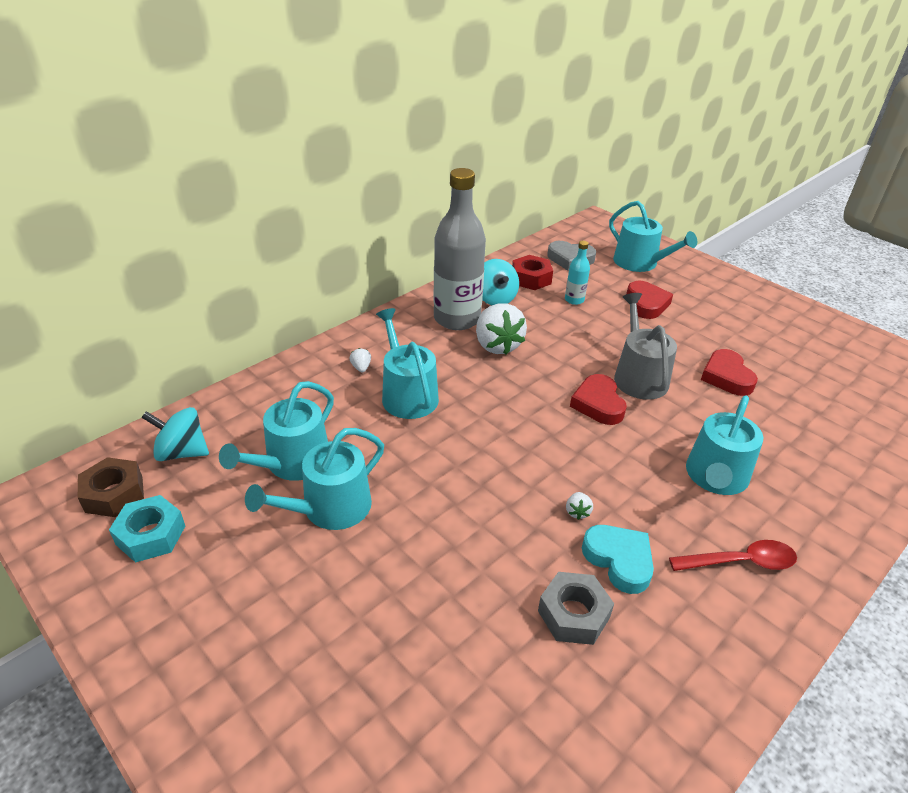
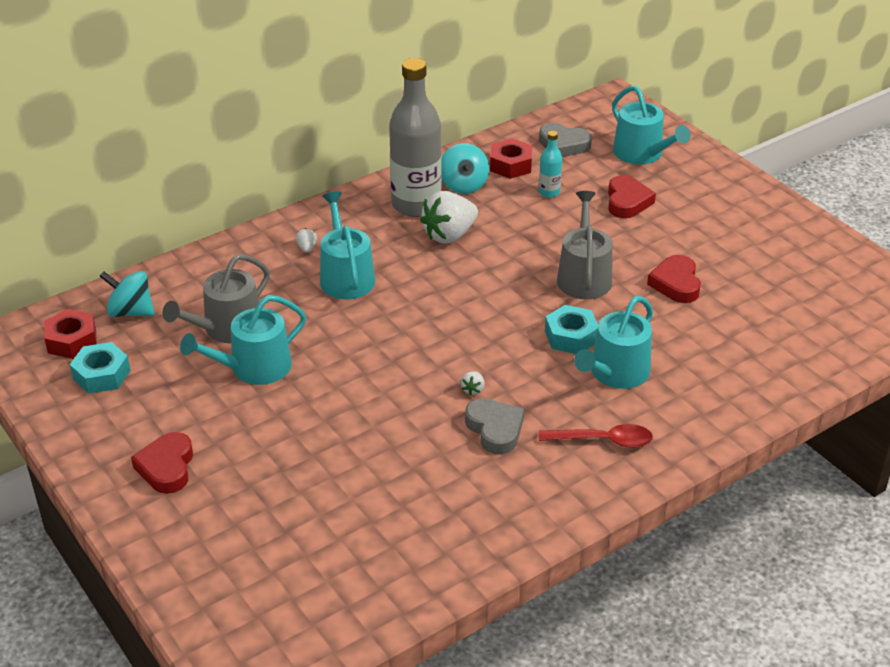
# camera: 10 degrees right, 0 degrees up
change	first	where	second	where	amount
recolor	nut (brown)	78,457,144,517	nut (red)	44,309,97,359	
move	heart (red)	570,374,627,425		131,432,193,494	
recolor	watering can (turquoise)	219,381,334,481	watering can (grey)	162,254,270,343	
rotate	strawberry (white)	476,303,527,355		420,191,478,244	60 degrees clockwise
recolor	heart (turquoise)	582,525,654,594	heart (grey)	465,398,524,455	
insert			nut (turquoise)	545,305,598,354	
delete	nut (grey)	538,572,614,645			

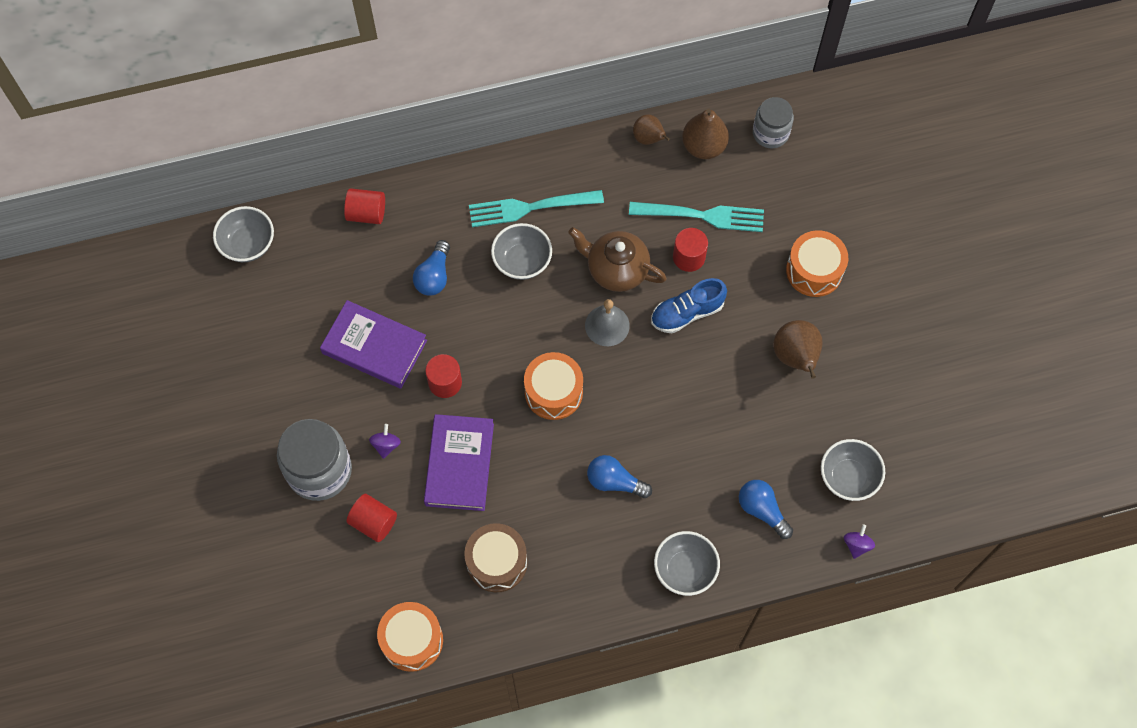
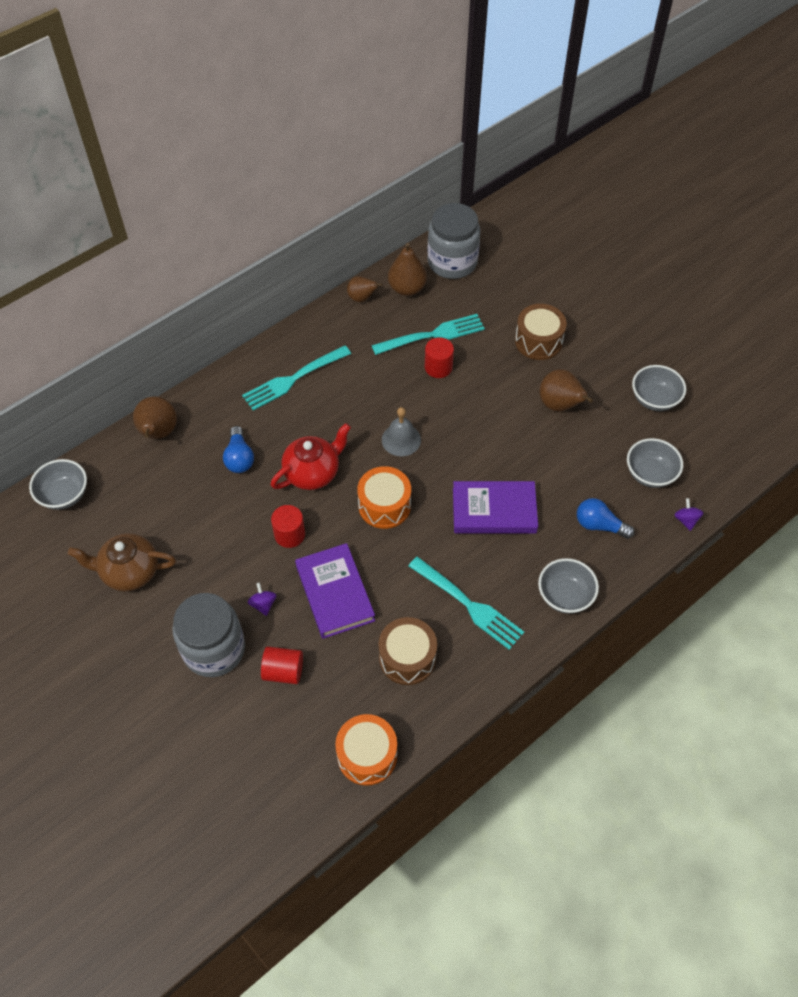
# camera: 25 degrees left, 10 degrees down
change	first	where	second	where	amount
move	teapot (brown)	568,227,667,292		68,533,176,591	
replace	cylinder (red)	344,188,385,224	pear (brown)	133,396,177,439	
insert			teapot (red)	271,423,351,490	
insert			fork (turquoise)	409,557,524,650	
resize	jar (grey)	753,97,794,148		427,203,480,279	x1.63
move	book (purple)	320,300,427,389		453,481,538,534	
recolor	drum (orange)	786,230,848,297	drum (brown)	515,304,567,360	
move	bowl (grey)	491,223,552,280		632,365,686,411	
delete	light bulb (blue)	587,455,652,498			
delete	shoe (blue)	651,278,727,333			

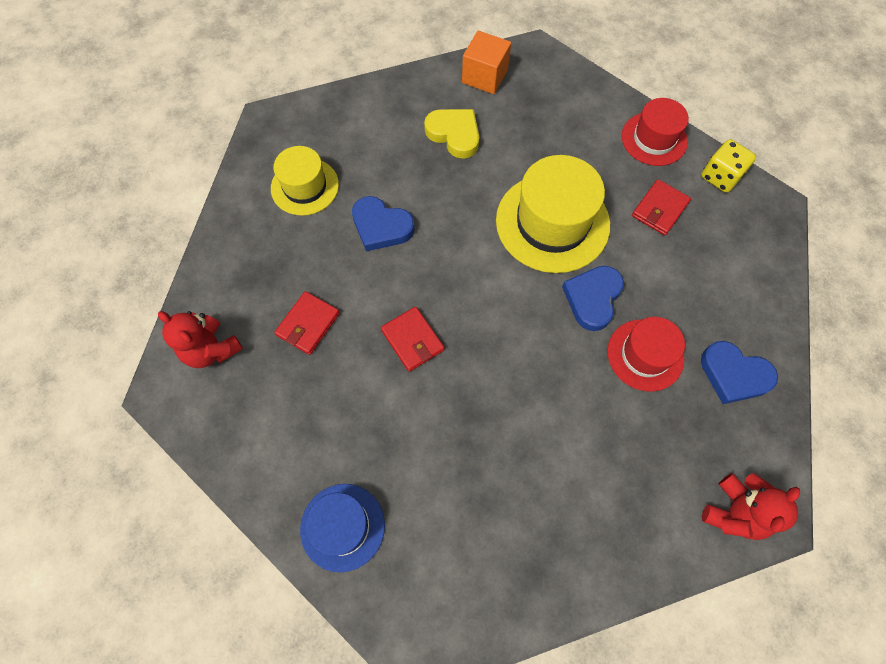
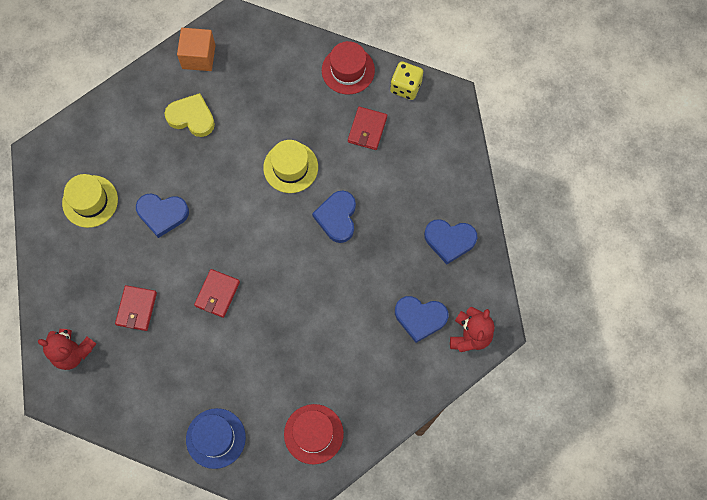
# camera: 20 degrees left, 5 degrees up
change	first	where	second	where	amount
rotate	wallet (red)	381,307,444,372		194,269,240,318	75 degrees clockwise
resize	hat (yellow)	496,155,610,273		263,140,318,193	x0.61
move	hat (red)	607,317,685,392		284,404,344,464	
insert			heart (blue)	395,296,448,343	

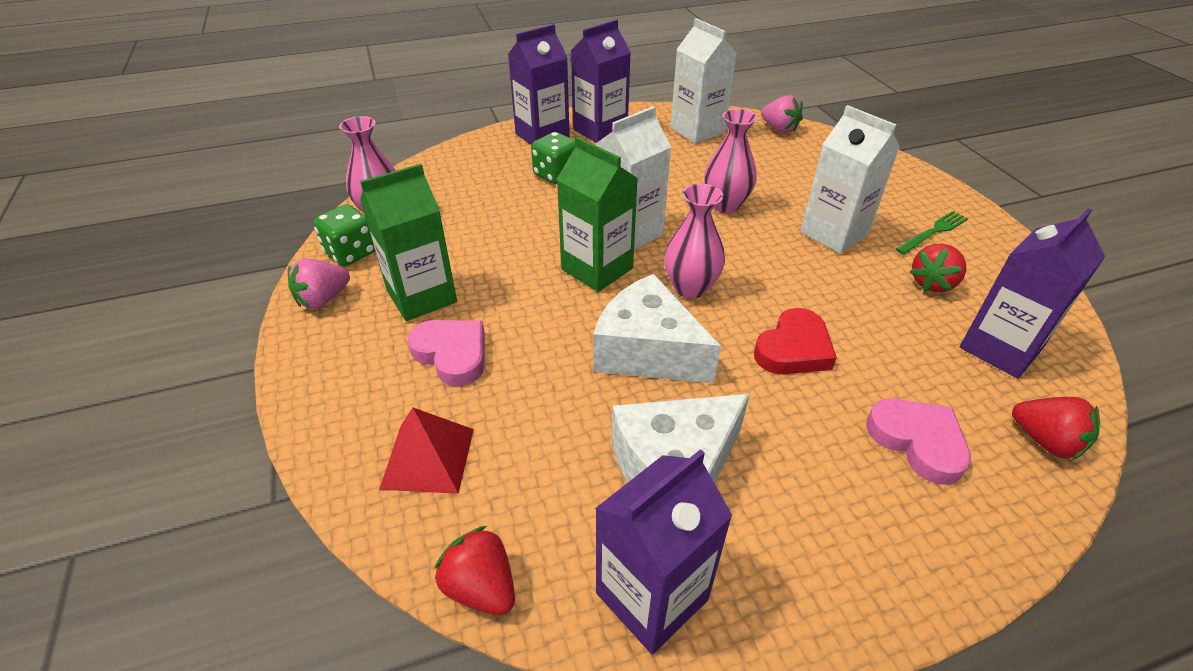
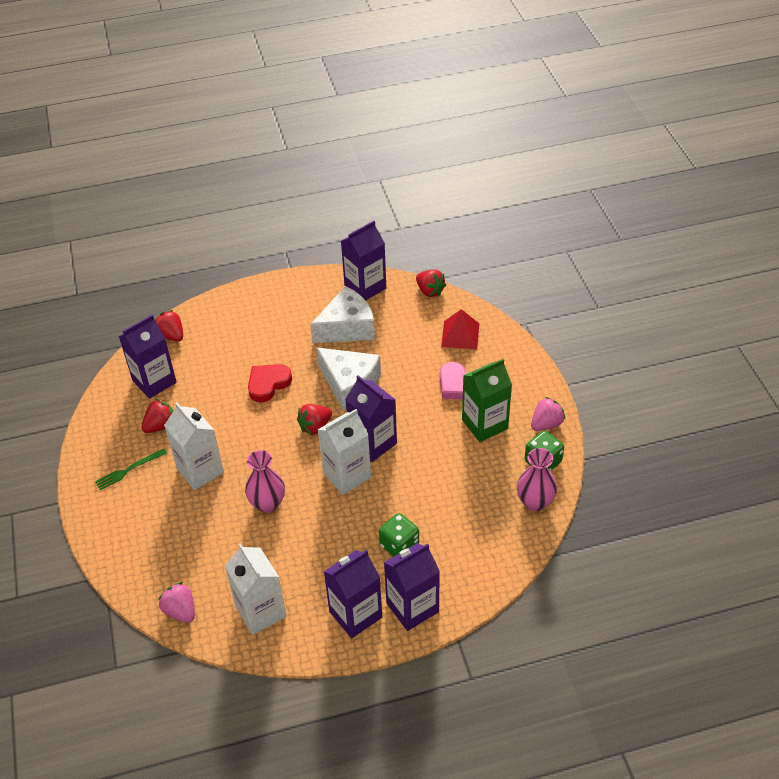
# camera: 175 degrees left, 5 degrees up
change	first	where	second	where	amount
replace	vase (pink)	664,183,725,299	strawberry (red)	297,404,332,435	
recolor	carton (green)	556,137,638,292	carton (purple)	345,375,397,462	
delete	heart (pink)	866,398,971,485			

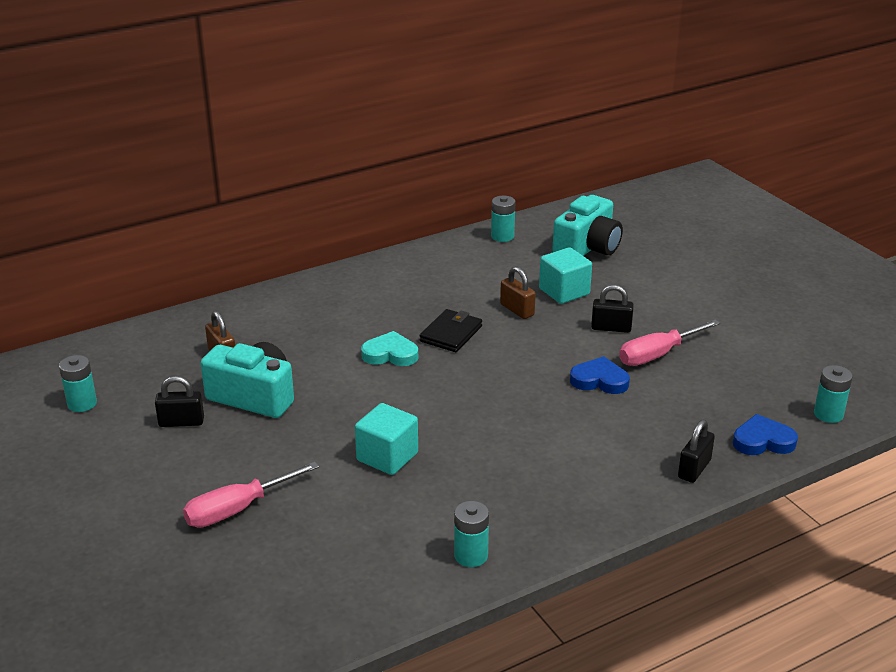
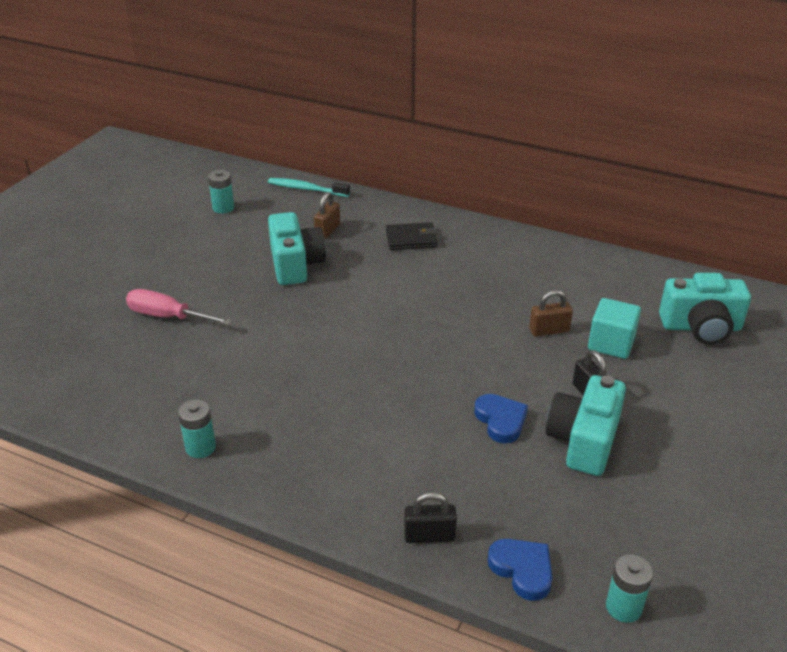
# camera: 55 degrees right, 5 degrees up
change	first	where	second	where	amount
insert			toothbrush (turquoise)	268,178,350,197	
move	wallet (black)	420,309,482,352		386,222,438,250	
rotate	padlock (brown)	500,266,536,319		529,290,573,336	60 degrees clockwise
replace	screwdriver (pink)	619,320,720,366	camera (turquoise)	546,375,626,476	
delete	padlock (black)	155,376,204,427			
delete	cube (turquoise)	355,403,418,475			
delete	heart (turquoise)	361,331,418,366			
delete	battery (turquoise)	491,196,515,242			

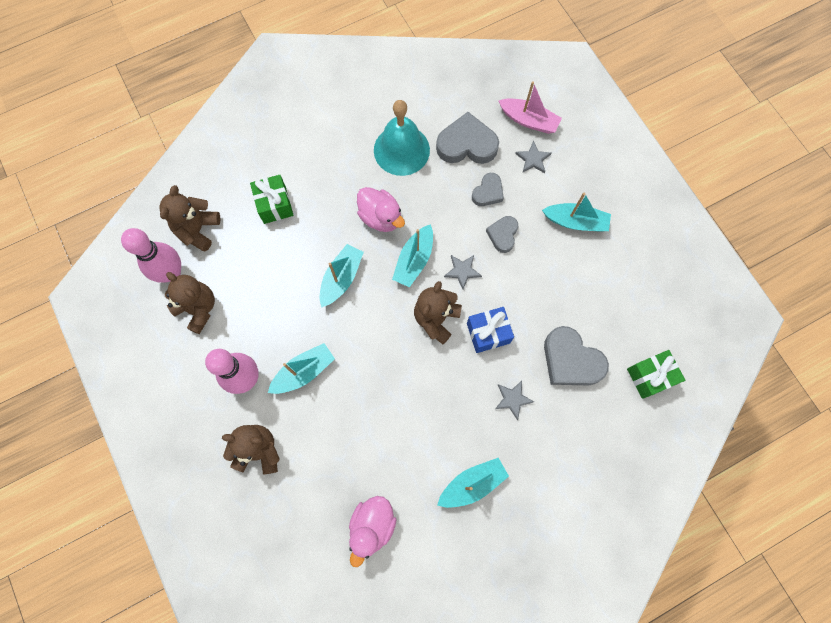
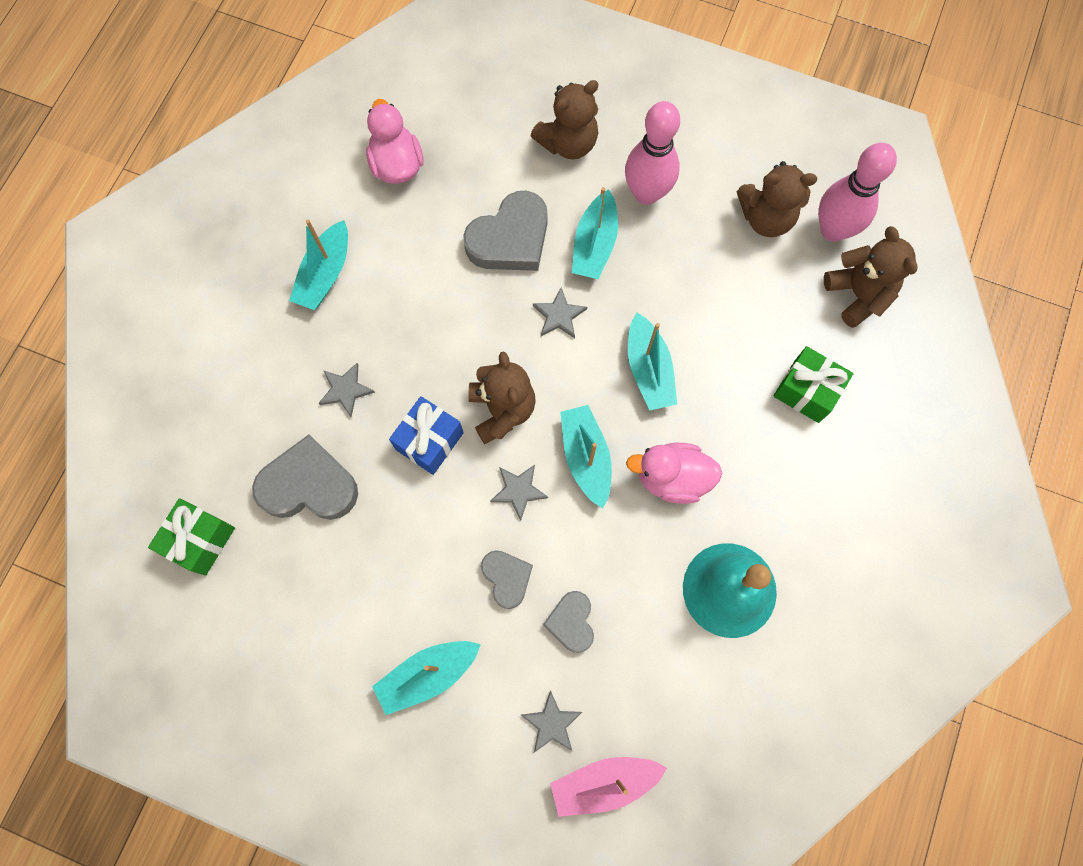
# camera: 140 degrees right, 0 degrees up
change	first	where	second	where	amount
move	heart (grey)	436,112,499,164		463,191,548,271	
insert			star (grey)	533,288,587,338	

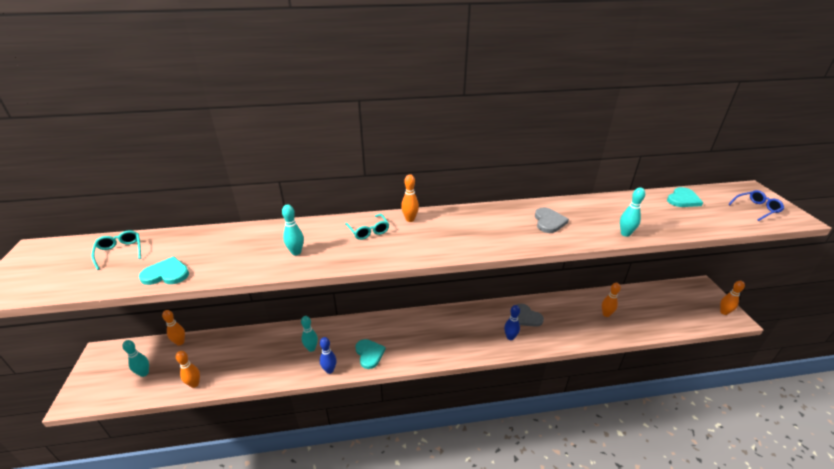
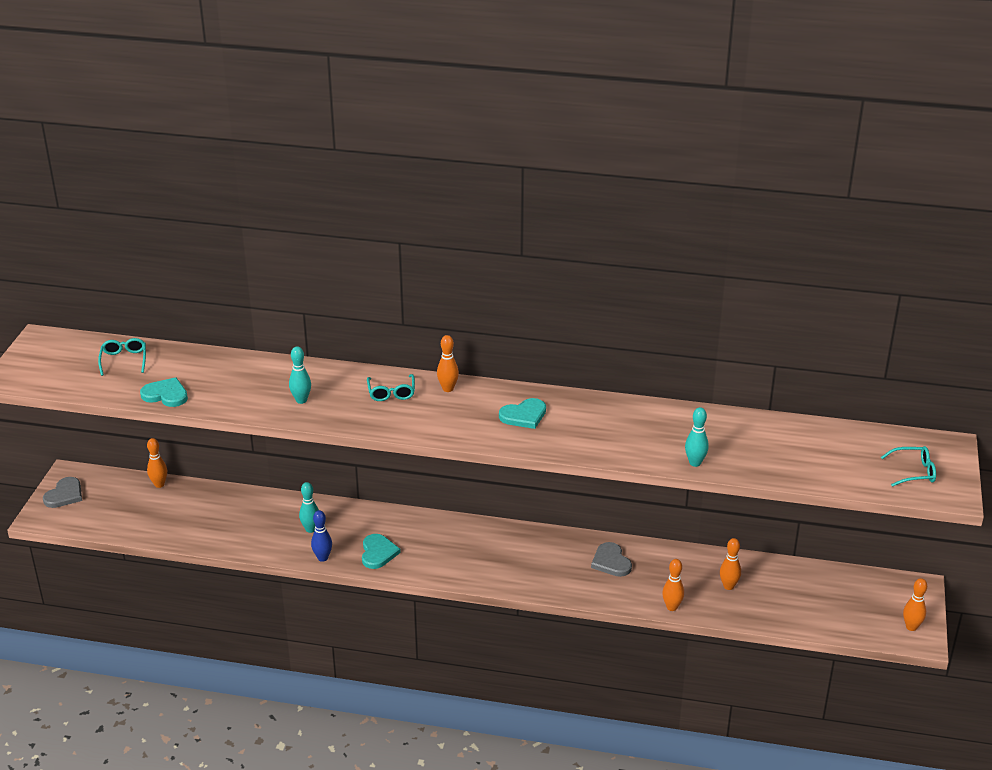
# camera: 20 degrees right, 0 degrees up
change	first	where	second	where	amount
move	heart (grey)	535,208,569,233		43,477,82,508	
move	heart (turquoise)	667,187,703,207		499,398,546,429	
move	bowling pin (orange)	176,351,200,388		662,559,684,611	
recolor	glasses (blue)	728,190,784,221	glasses (turquoise)	881,446,936,487	
delete	bowling pin (turquoise)	122,340,149,377			
delete	bowling pin (blue)	504,305,520,340			

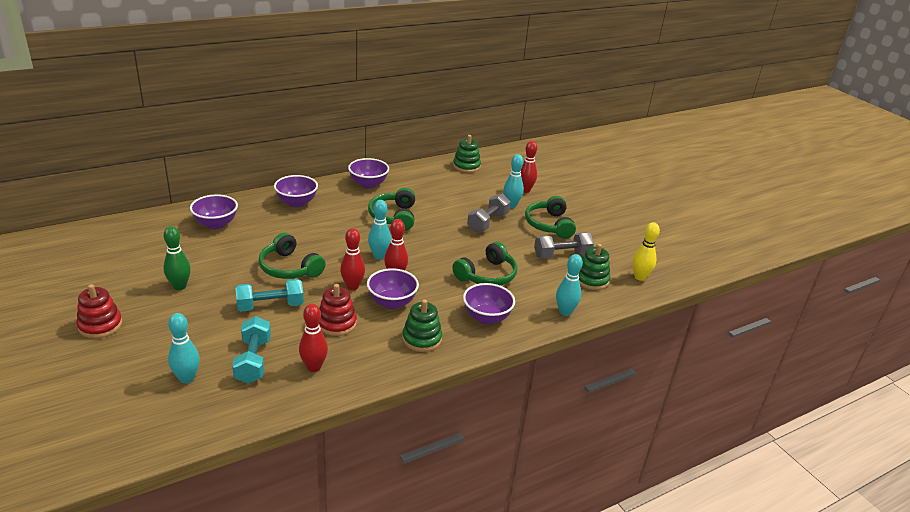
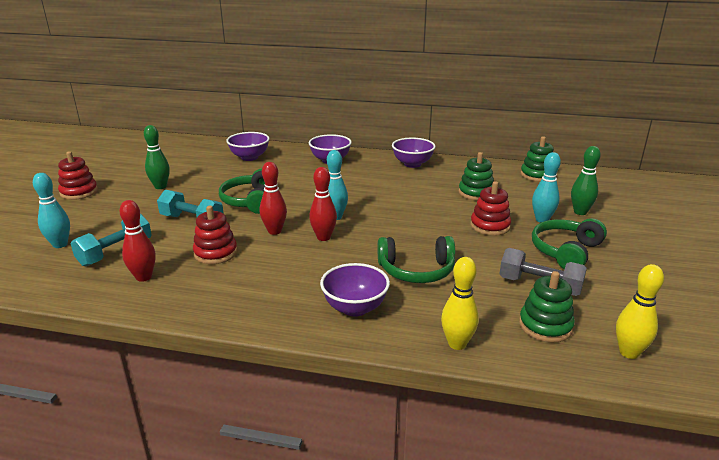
# camera: 45 degrees right, 5 degrees down
change	first	where	second	where	amount
recolor	bowling pin (turquoise)	556,254,583,316	bowling pin (yellow)	441,257,479,350	
move	stacking toy (green)	402,299,442,352		458,152,494,200	
replace	dumbbell (grey)	467,193,511,232	stacking toy (red)	470,181,511,236	
recolor	bowling pin (red)	521,141,537,193	bowling pin (green)	571,146,601,215	
delete	bowl (purple)	367,268,419,309			
delete	headphones (green)	368,188,415,231			

